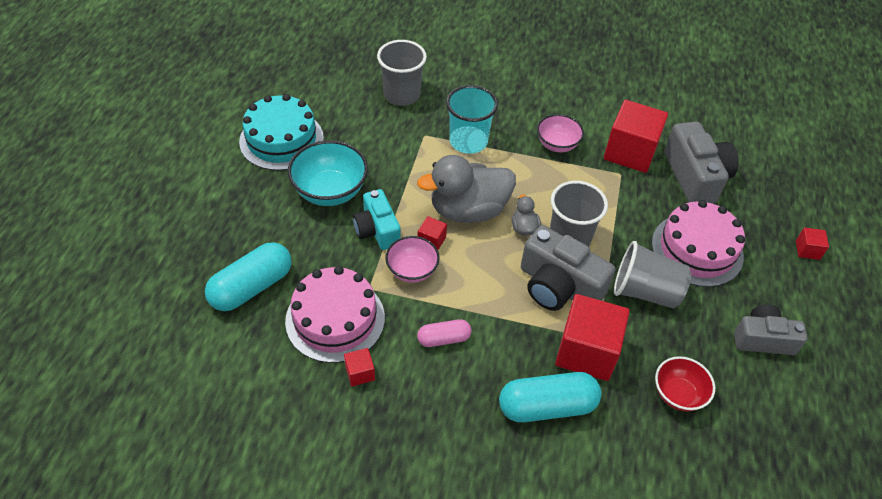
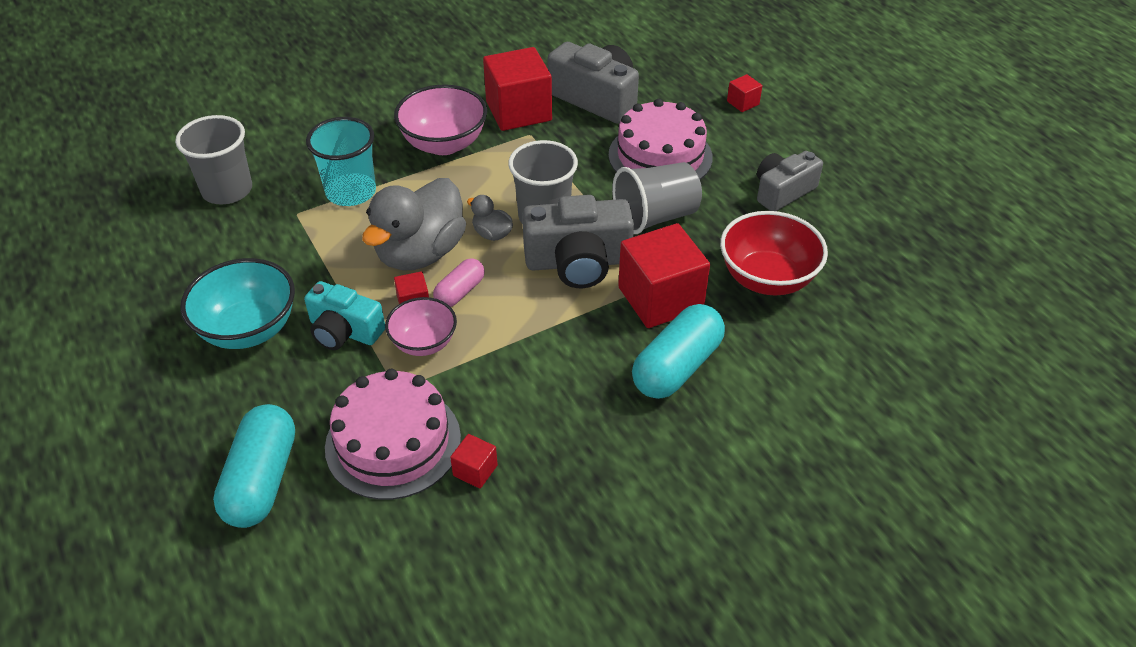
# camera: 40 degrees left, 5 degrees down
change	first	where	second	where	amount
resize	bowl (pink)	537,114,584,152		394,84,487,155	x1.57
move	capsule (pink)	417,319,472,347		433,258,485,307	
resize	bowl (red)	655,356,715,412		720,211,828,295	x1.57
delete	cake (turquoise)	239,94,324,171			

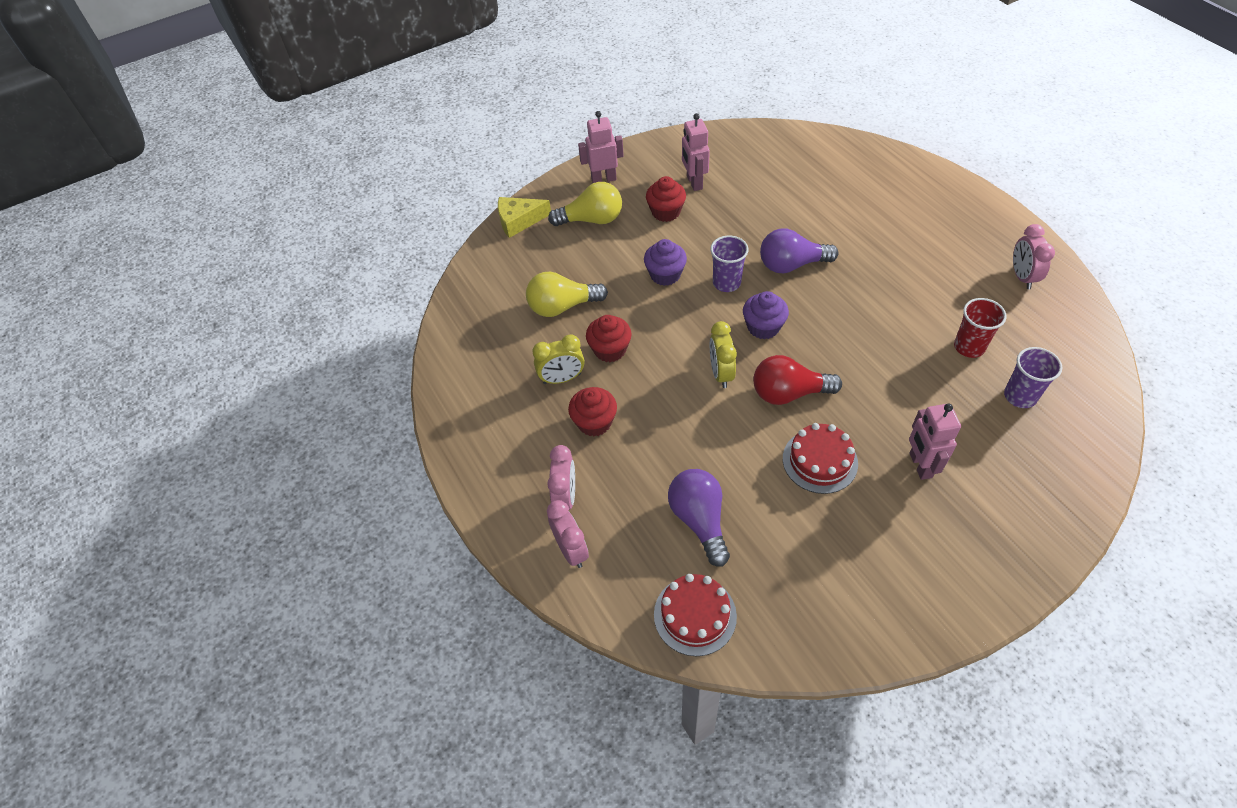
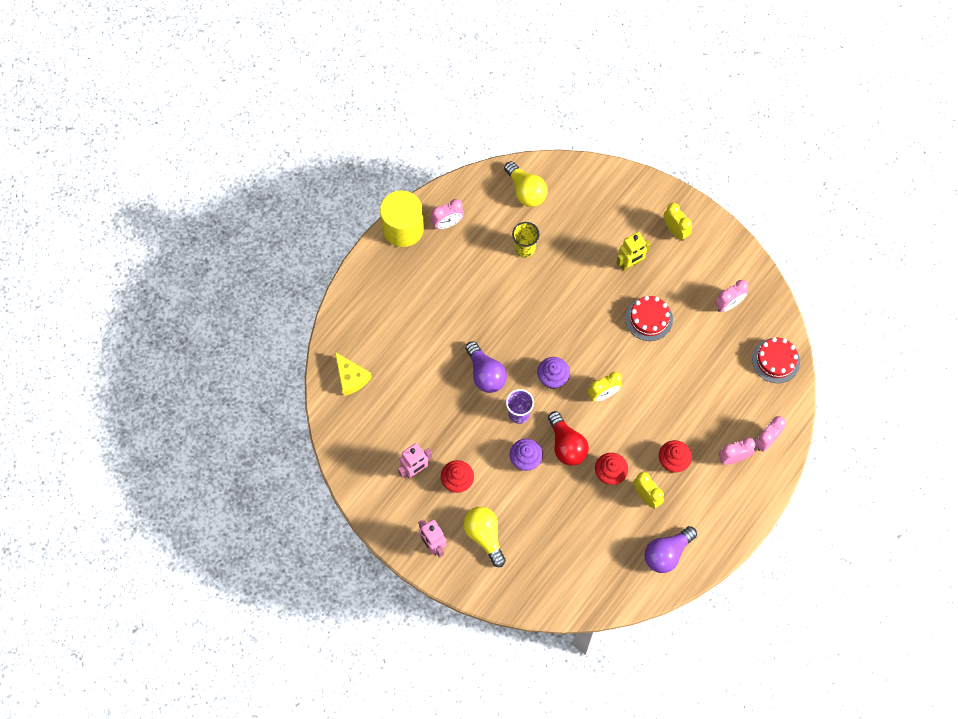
# camera: 115 degrees left, 15 degrees up
change	first	where	second	where	amount
move	cheese (yellow)	498,197,551,238		335,352,372,396	
insert			cylinder (yellow)	380,190,424,247	
move	light bulb (yellow)	526,272,608,317		504,161,547,207	
recolor	cup (red)	954,298,1006,358	cup (yellow)	512,222,540,258	
move	light bulb (red)	753,355,842,405		548,411,589,466	
recolor	robot (pink)	909,404,961,480	robot (yellow)	616,232,651,271	
move	light bulb (purple)	668,469,730,567		644,526,697,573	
insert			clock (yellow)	664,203,692,241	
insert			clock (pink)	715,280,748,312	
delete	cup (purple)	1004,347,1062,408			

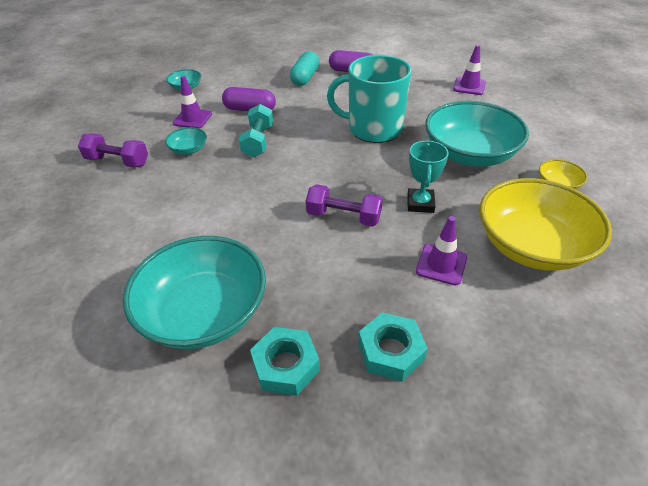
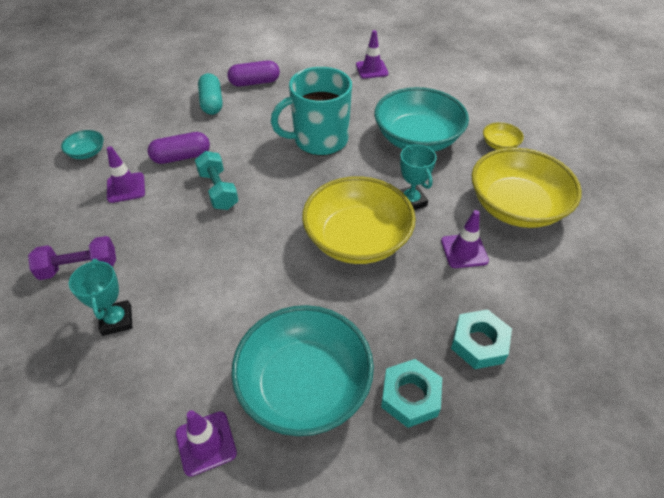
# camera: 30 degrees left, 5 degrees up
change	first	where	second	where	amount
insert			trophy (turquoise)	69,259,132,336	
insert			traffic cone (purple)	176,410,237,477	
replace	dumbbell (purple)	306,184,383,227	bowl (yellow)	302,176,416,264	
delete	bowl (turquoise)	165,127,207,155			

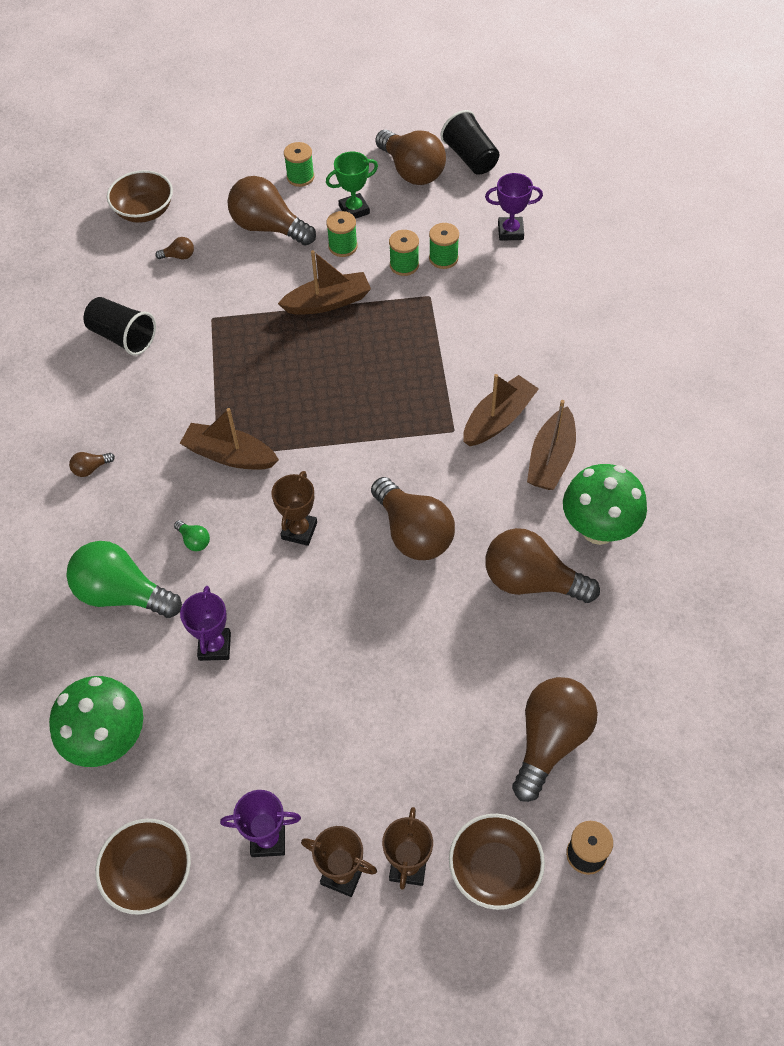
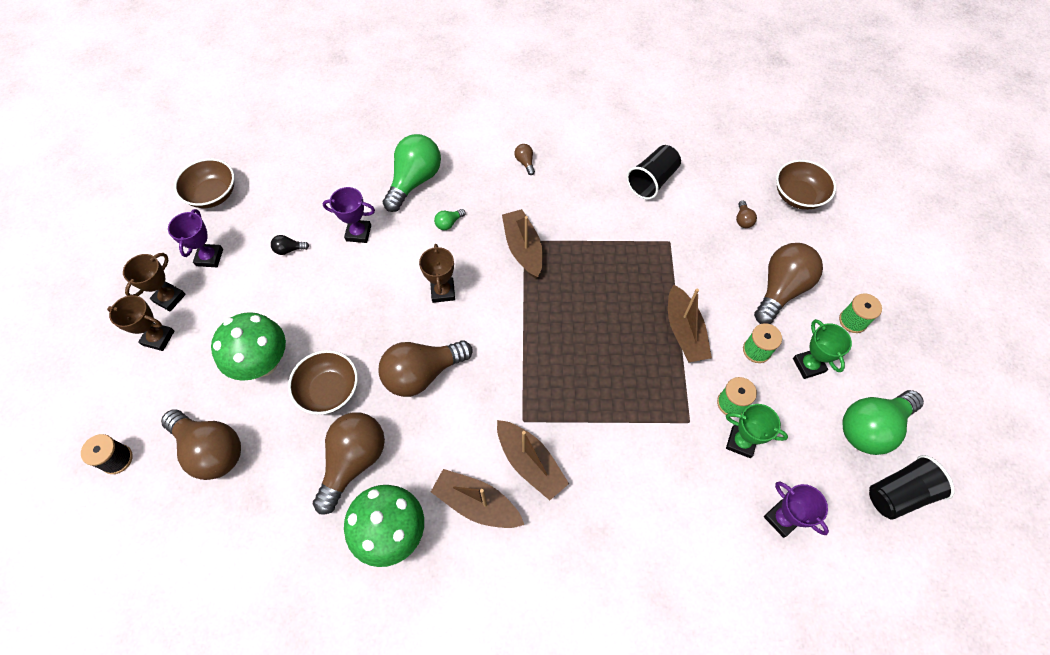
# camera: 95 degrees right, 5 degrees up
change	first	where	second	where	amount
move	mushroom (green)	49,676,143,767		211,312,286,381	
insert			light bulb (black)	271,235,309,255	
move	bowl (brown)	449,814,545,910		288,350,358,415	
rotate	trophy (brown)	272,471,317,546		419,244,455,303	60 degrees clockwise
rotate	boat (brown)	180,408,279,470		502,209,543,278	45 degrees counterclockwise
replace	spool (green)	429,223,459,269	trophy (green)	726,404,788,458	
rotate	trophy (purple)	485,173,543,241		764,482,829,538	45 degrees counterclockwise
recolor	light bulb (brown)	375,129,446,185	light bulb (green)	843,390,924,455	

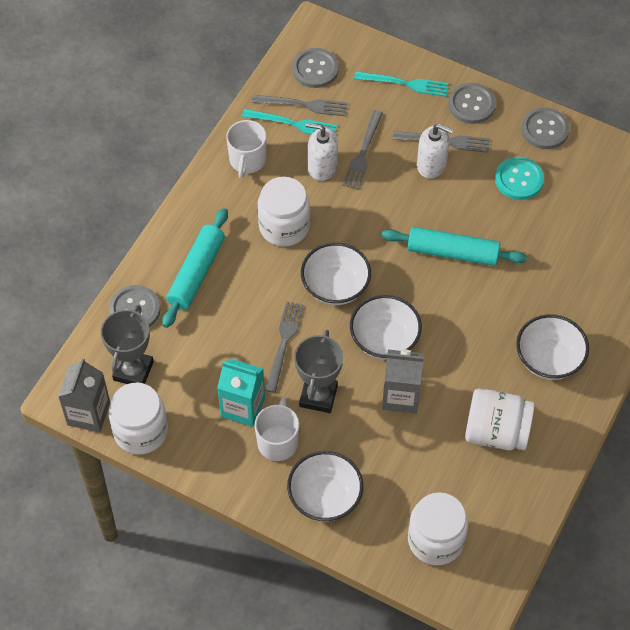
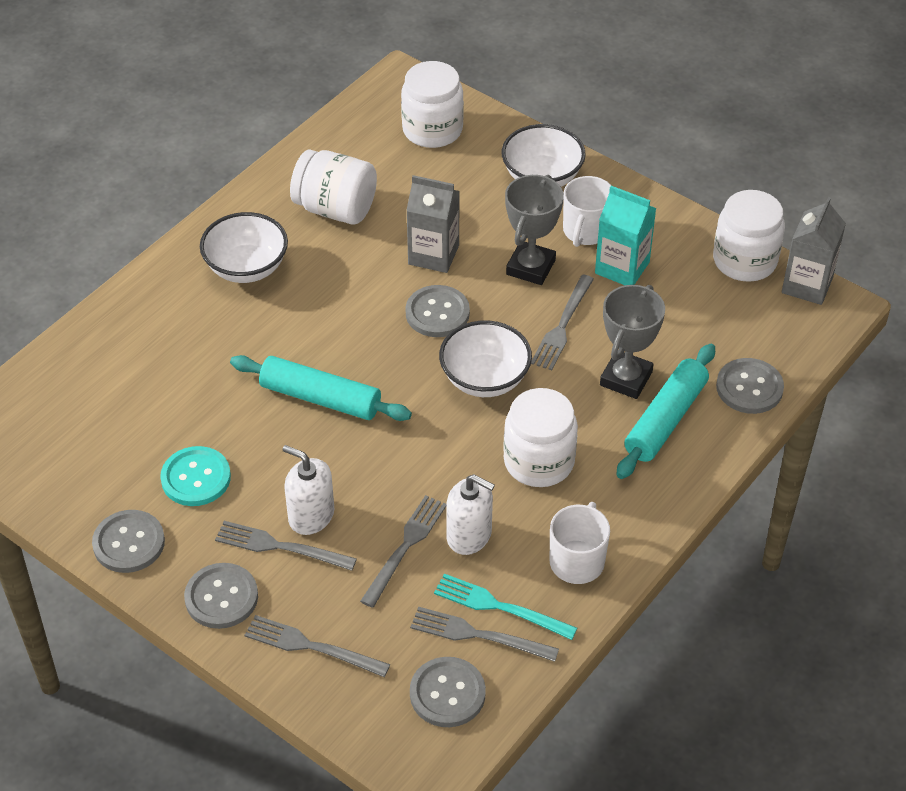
# camera: 170 degrees left, 10 degrees down
change	first	where	second	where	amount
recolor	fork (turquoise)	354,71,449,97	fork (grey)	244,615,390,677	
replace	bowl (white)	350,295,422,360	button (grey)	405,285,470,337	
move	trophy (grey)	101,305,154,384		600,285,665,399	

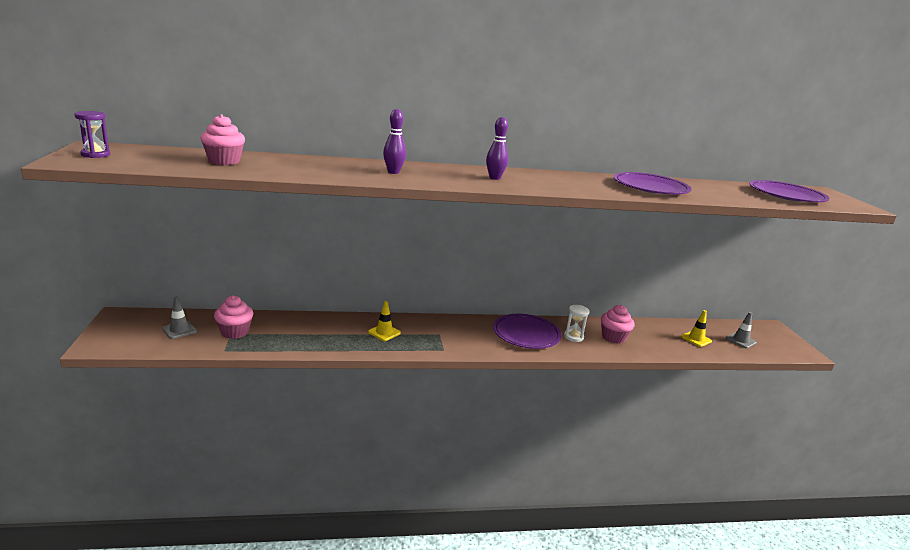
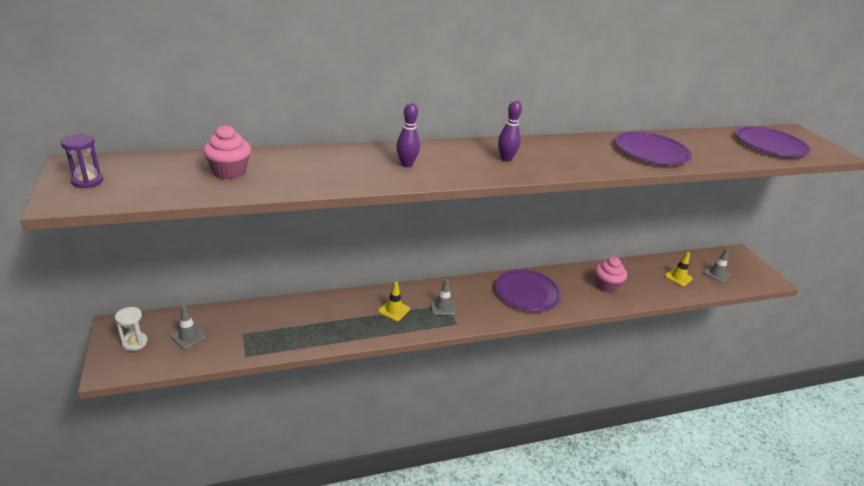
# camera: 10 degrees left, 10 degrees up
change	first	where	second	where	amount
move	hourglass (white)	564,305,590,342		115,307,148,351	
insert			traffic cone (grey)	431,279,456,315	
delete	cupcake (pink)	214,295,253,339			

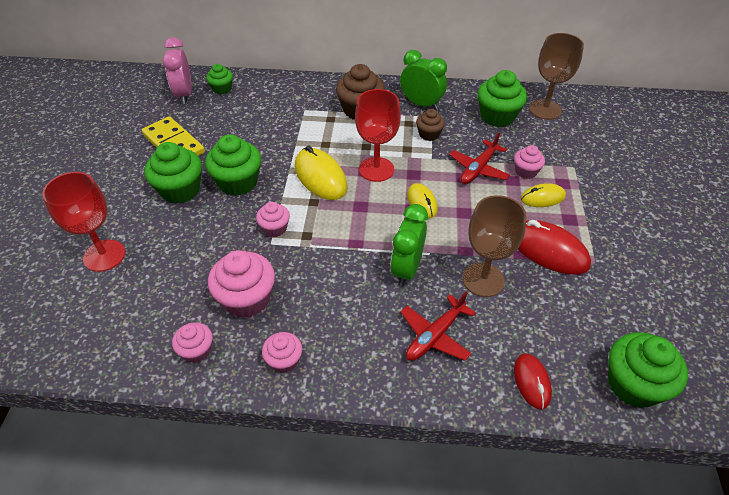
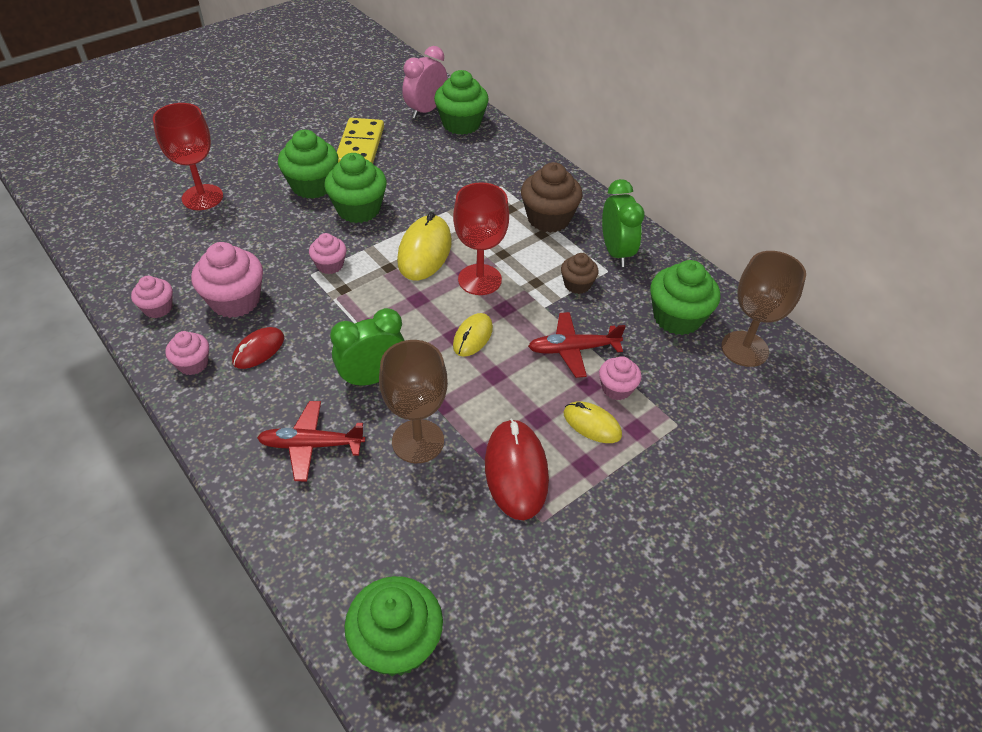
# camera: 45 degrees right, 0 degrees up
change	first	where	second	where	amount
move	mouse (red)	514,353,552,410		232,327,284,369	
resize	cupcake (green)	206,64,233,94		434,70,489,135	x1.76

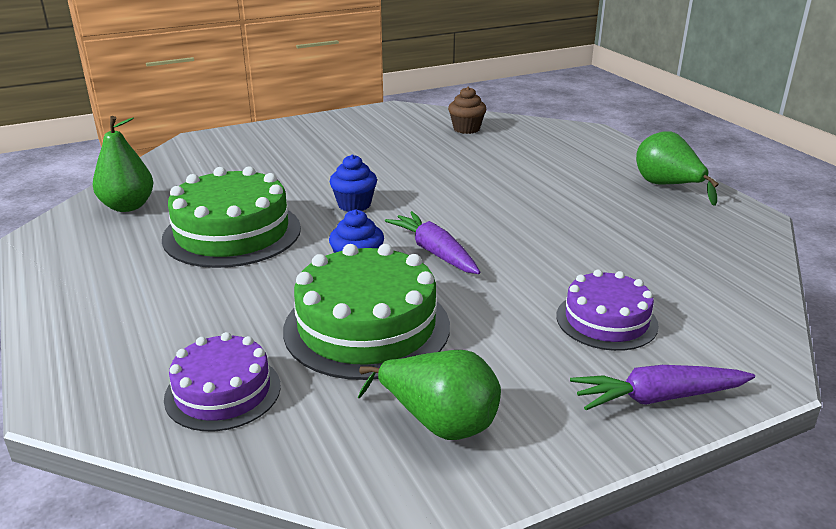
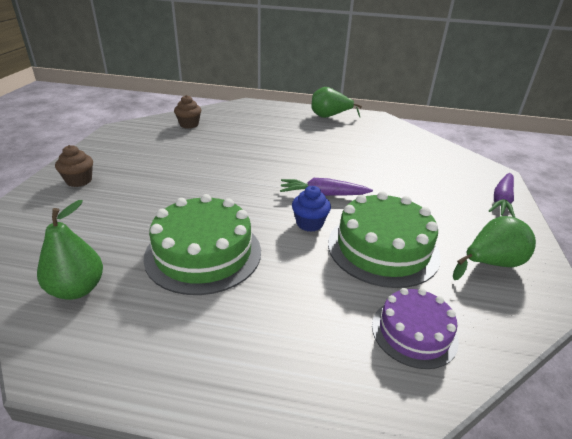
# camera: 55 degrees left, 5 degrees up
change	first	where	second	where	amount
insert			cupcake (brown)	55,145,93,187	
delete	cupcake (blue)	330,154,377,212			
delete	cake (purple)	556,269,659,351			

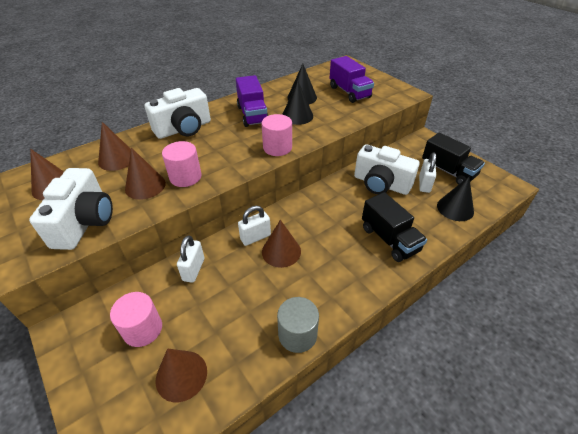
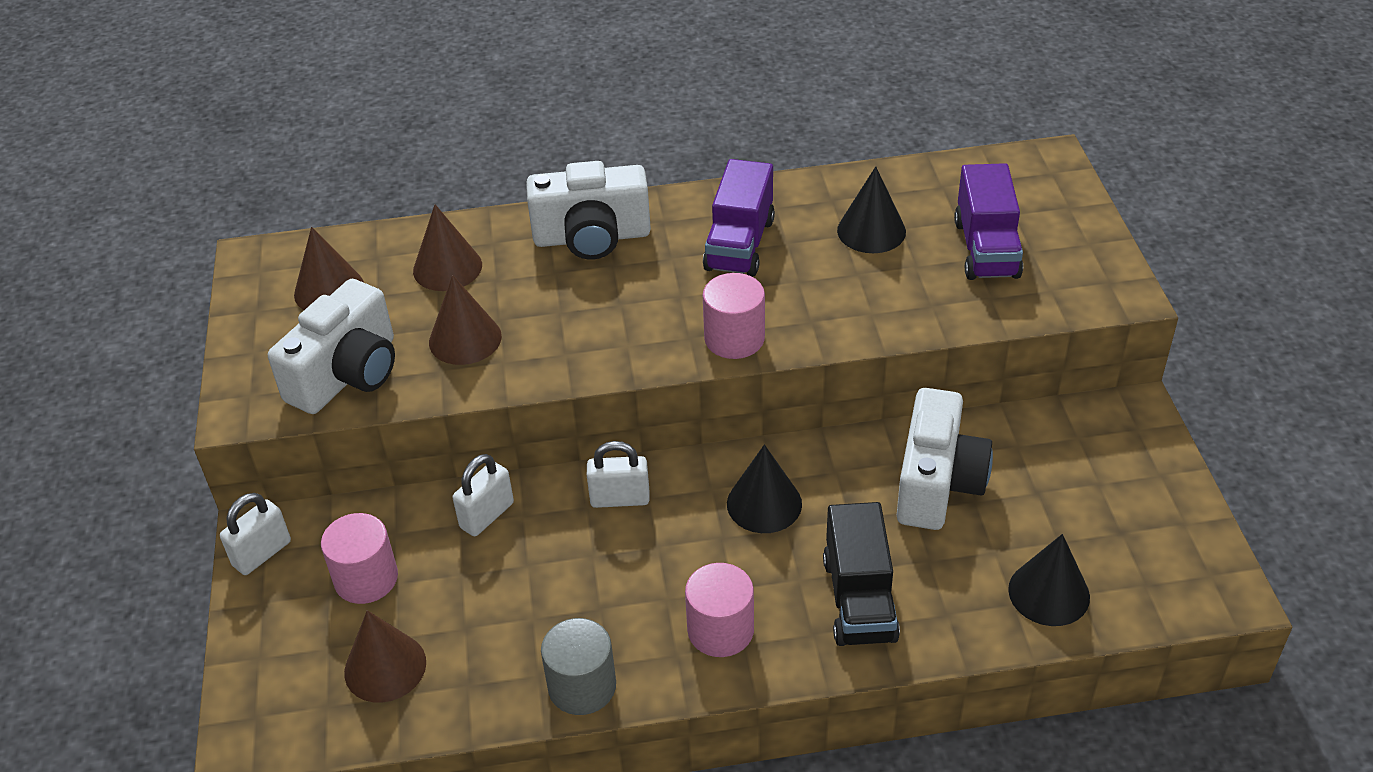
# camera: 30 degrees right, 0 degrees up
change	first	where	second	where	amount
move	padlock (white)	419,152,436,193		220,493,291,575	
move	cylinder (pink)	162,141,202,187		685,563,754,657	
move	cone (black)	282,81,313,125		727,444,802,533	
rotate	camera (white)	354,144,419,195		897,388,993,530	135 degrees counterclockwise
delete	cone (brown)	262,220,301,268			
delete	truck (black)	422,133,485,185			

